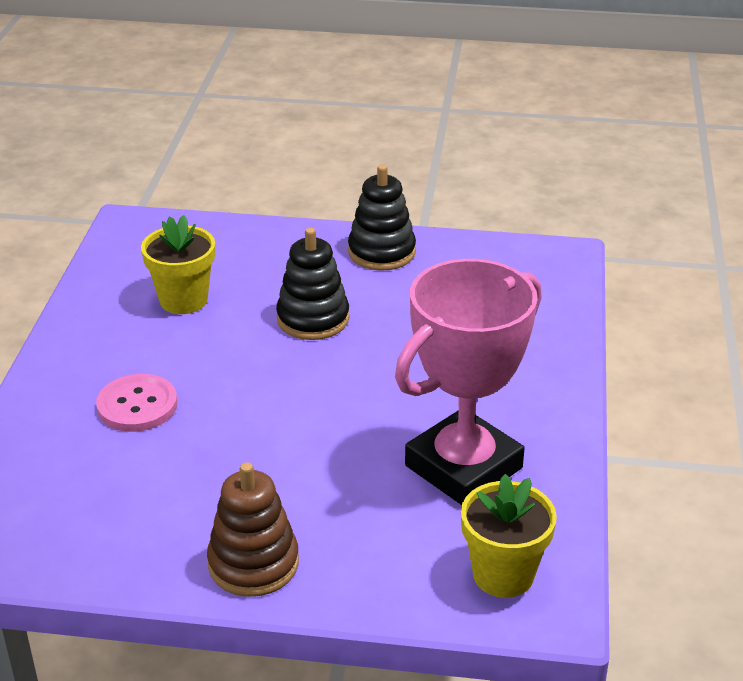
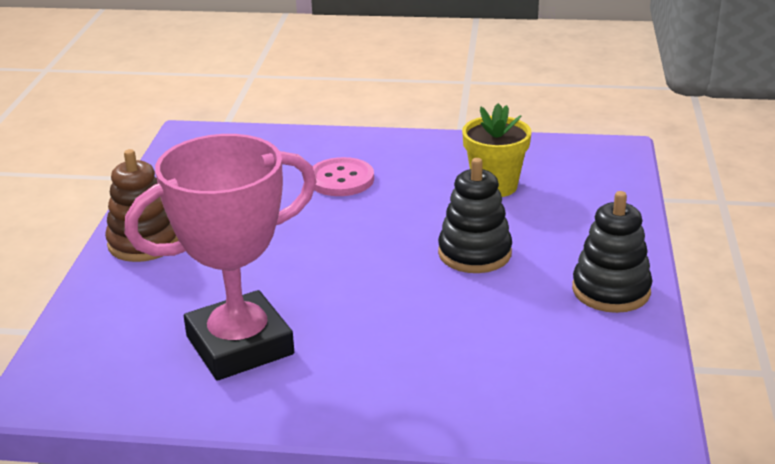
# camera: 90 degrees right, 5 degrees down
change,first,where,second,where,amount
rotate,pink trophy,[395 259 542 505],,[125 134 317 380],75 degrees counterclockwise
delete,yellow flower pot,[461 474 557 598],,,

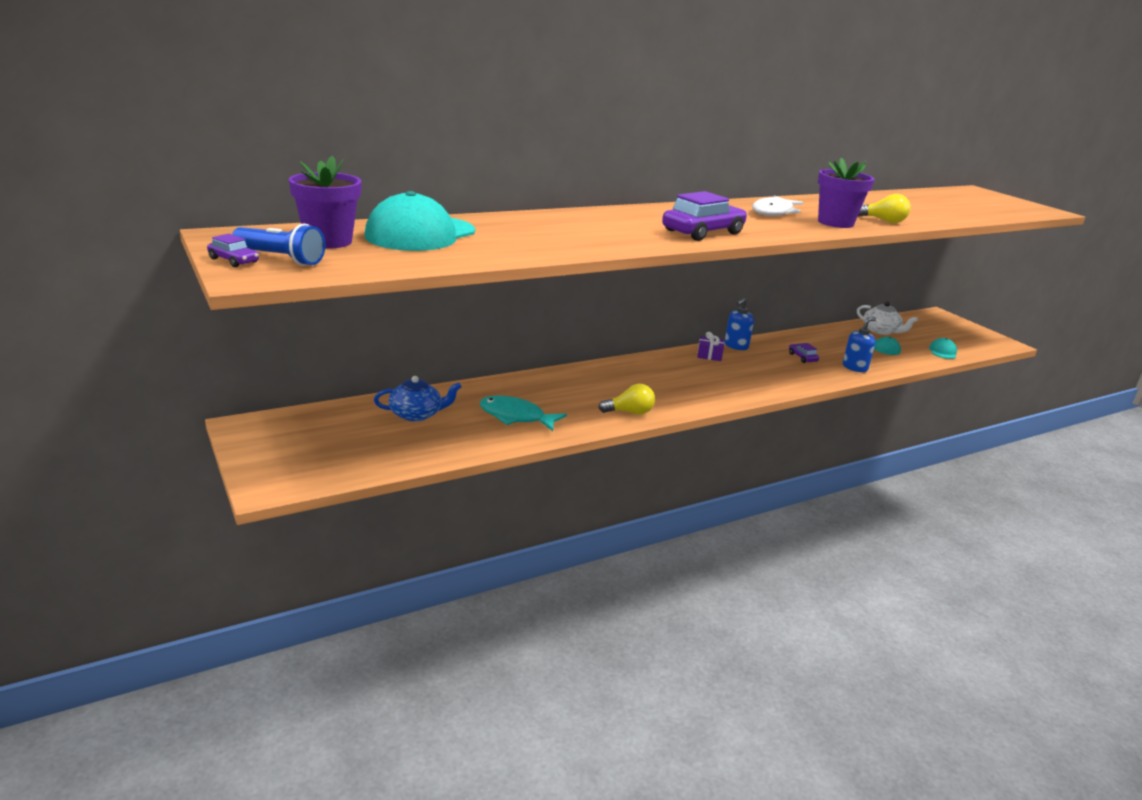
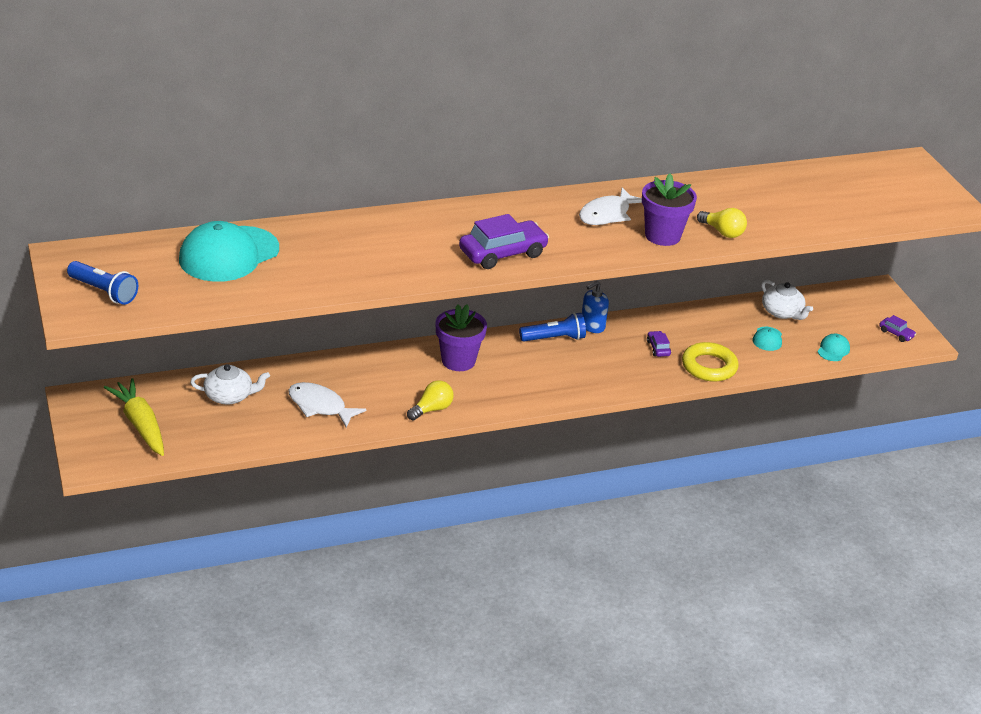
# camera: 10 degrees right, 10 degrees up
change,first,where,second,where,amount
move,purple flower pot,[289 156 362 248],,[436 304 487 371],
move,purple car,[207 234 259 267],,[879 315 916 342],
replace,blue soap dispenser,[843 317 876 372],yellow ring,[682 342 739 382],
replace,purple gift,[697 332 724 361],blue flashlight,[519 312 586 342],
recolor,blue teapot,[374 376 462 422],white teapot,[190 364 270 405],
rotate,yellow light bulb,[598 384 655 415],,[407 381 454 421],45 degrees counterclockwise
recolor,turquoise fish,[479 395 567 431],white fish,[288 382 366 428],
insert,,,yellow carrot,[104 378 164 456],

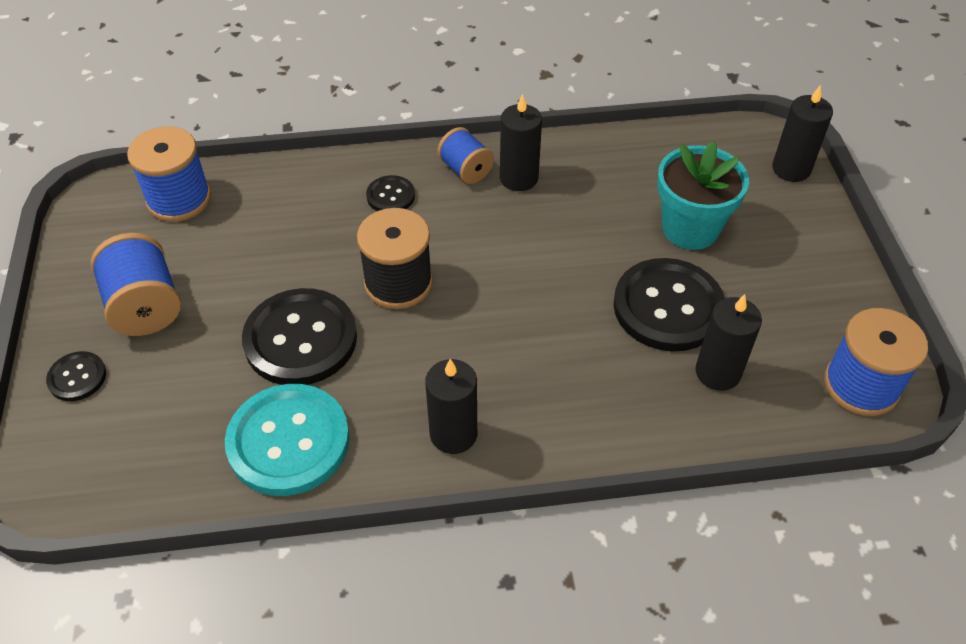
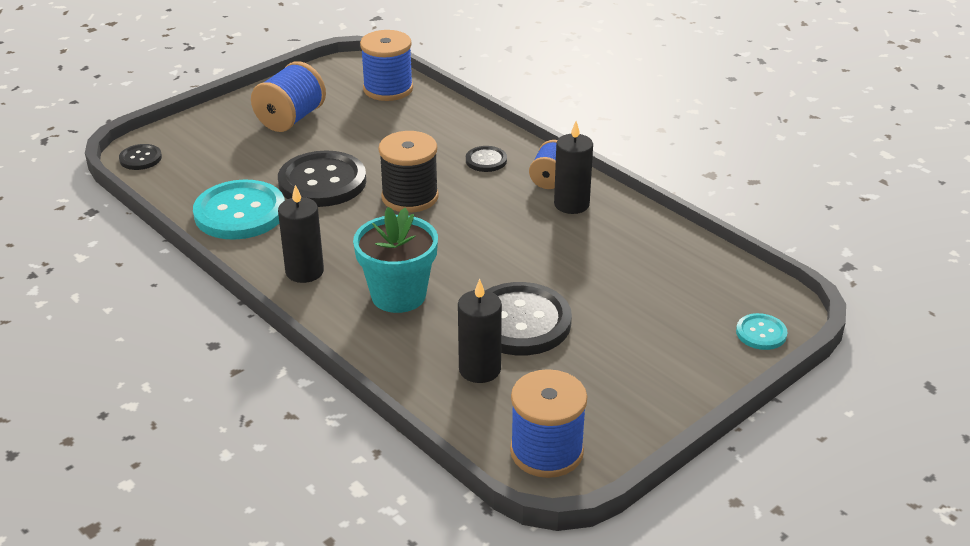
# camera: 55 degrees right, 15 degrees down
change,first,where,second,where,amount
replace,black candle,[772 85 833 182],turquoise button,[736 313 788 350],
move,turquoise flower pot,[657 141 749 250],,[353 207 438 313],
move,black button,[46 351 106 401],,[119 144 162 170],

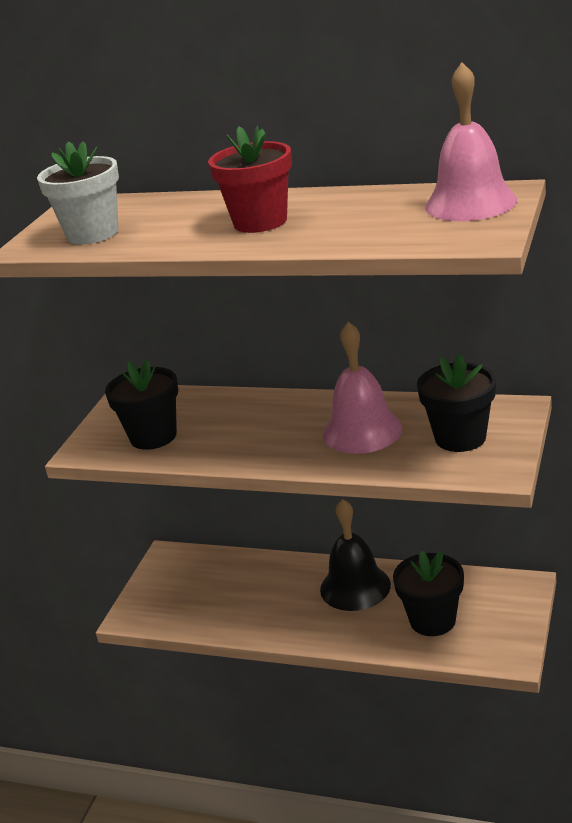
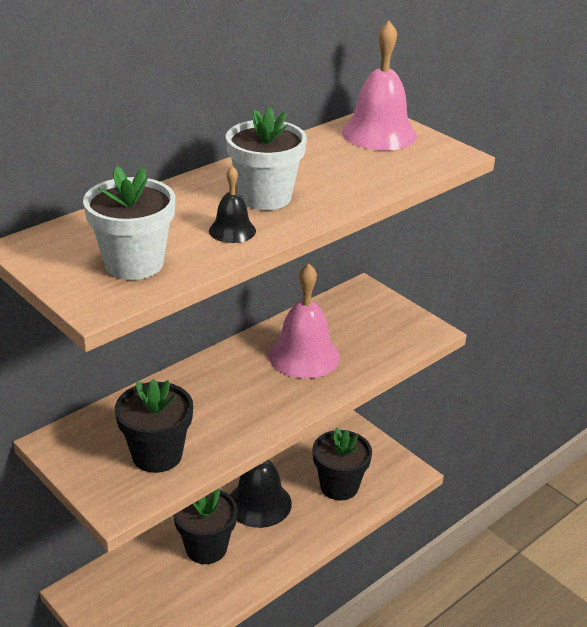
# camera: 65 degrees left, 5 degrees up
change,first,where,second,where,amount
recolor,red flower pot,[208 125 292 233],white flower pot,[226 107 307 210],
move,black flower pot,[417 353 496 452],,[173 489 238 564],
insert,,,black bell,[209 166 256 243],

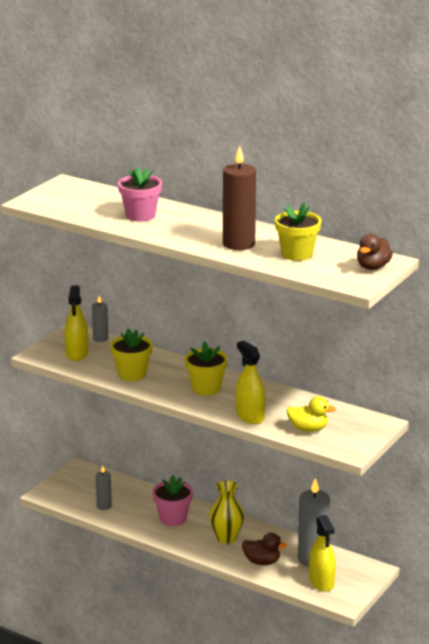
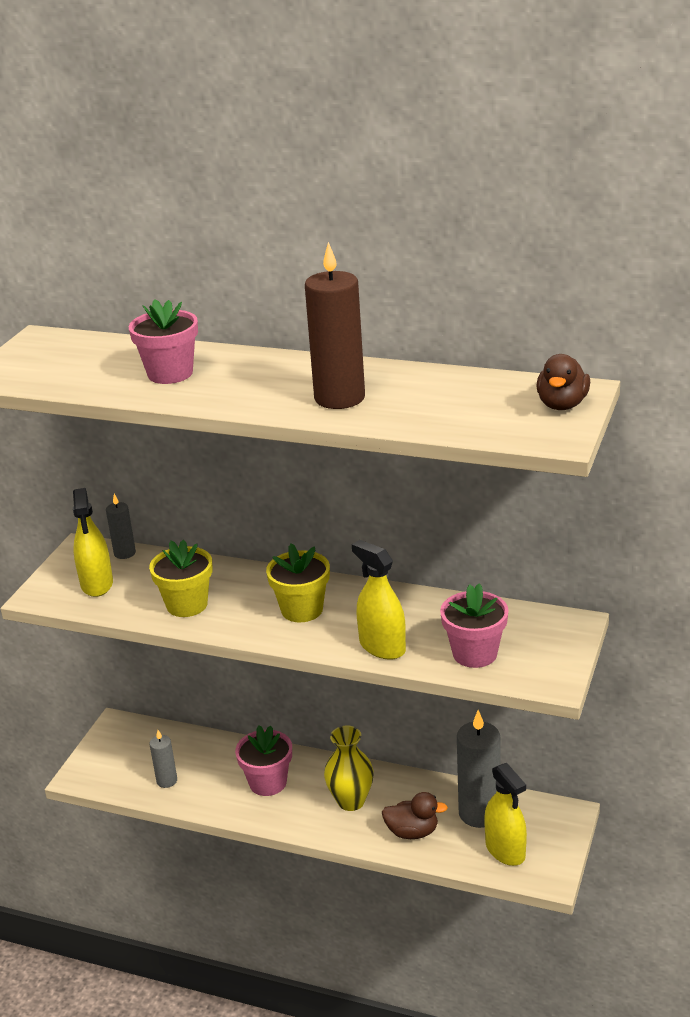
# camera: 10 degrees left, 5 degrees up
change,first,where,second,where,amount
delete,yellow flower pot,[275 202 322 261],,,
replace,yellow duck,[287 396 336 432],pink flower pot,[440 583 508 668],

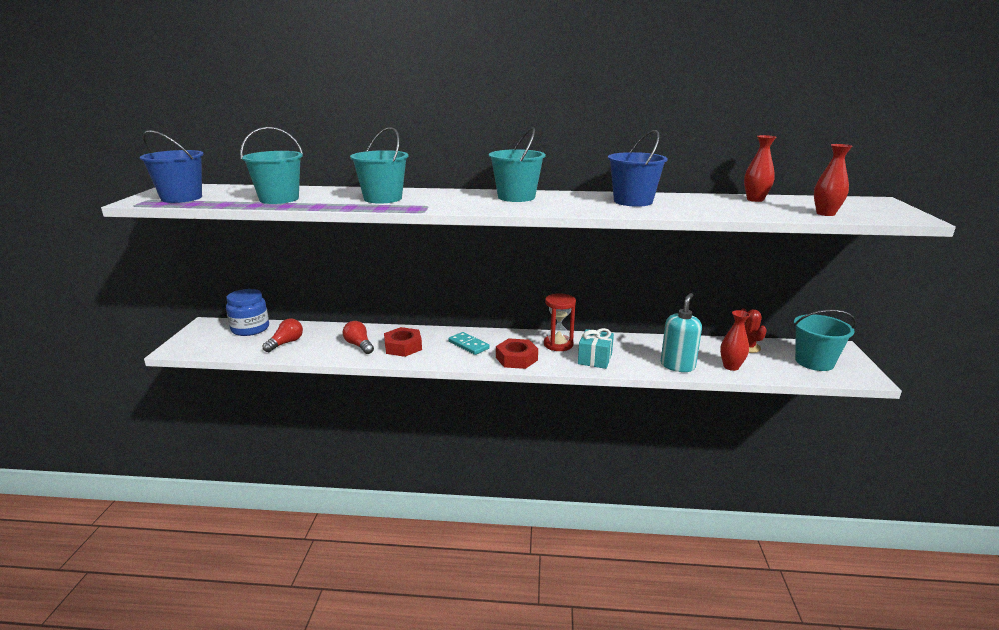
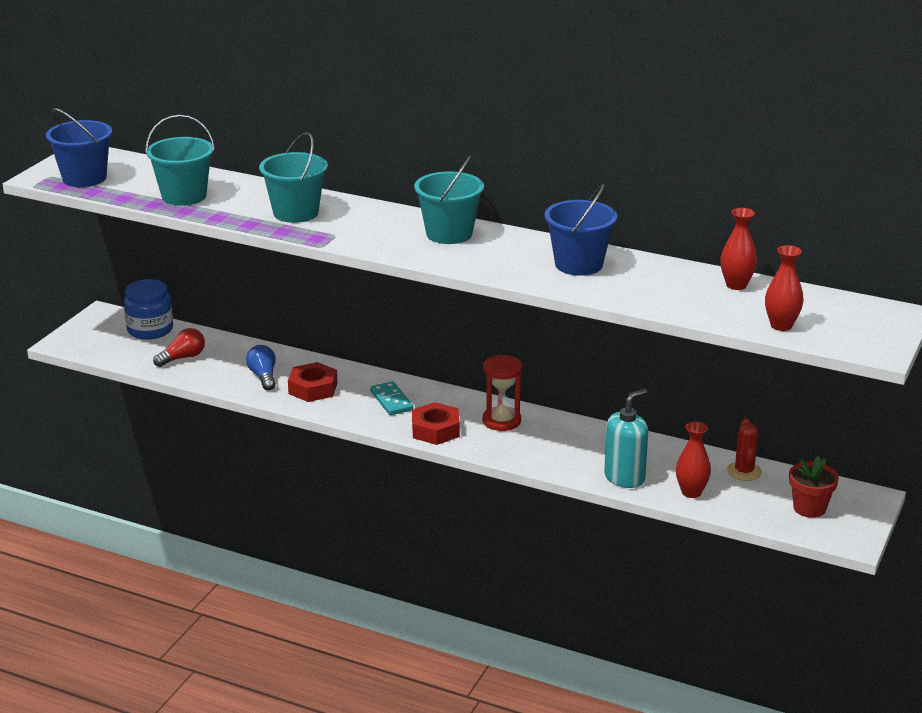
# camera: 20 degrees right, 5 degrees up
change,first,where,second,where,amount
replace,turquoise bucket,[794 310 856 371],red flower pot,[789 456 839 518],
recolor,red light bulb,[343 321 374 354],blue light bulb,[246 345 276 391],
delete,turquoise gift,[578 328 614 369],,,

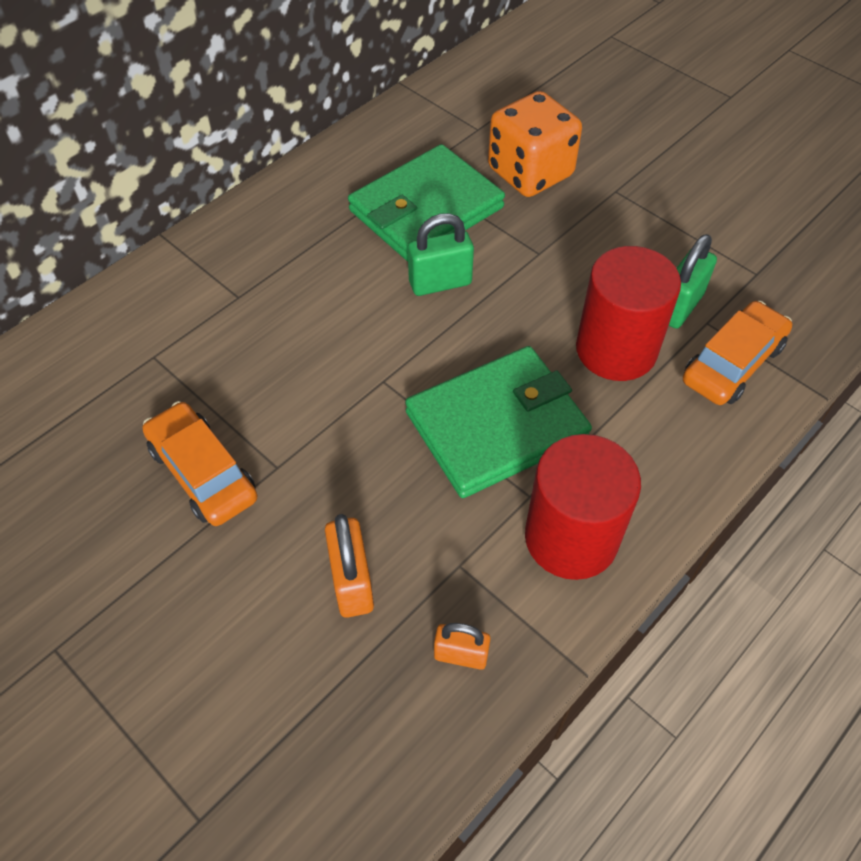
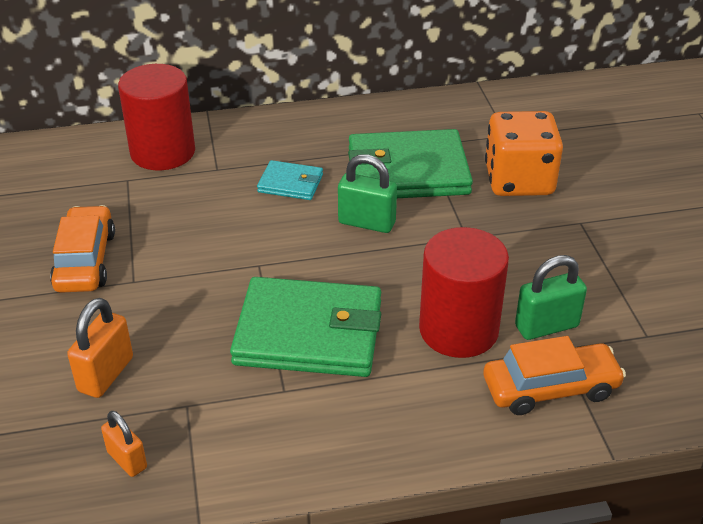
# camera: 35 degrees right, 15 degrees down
change,first,where,second,where,amount
move,red cylinder,[525 434 641 580],,[118 64 195 170],
insert,,,turquoise wallet,[257 160 323 200],

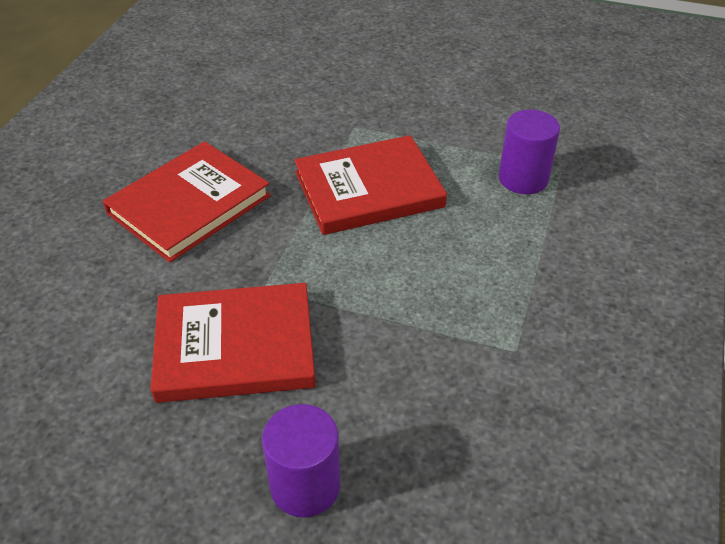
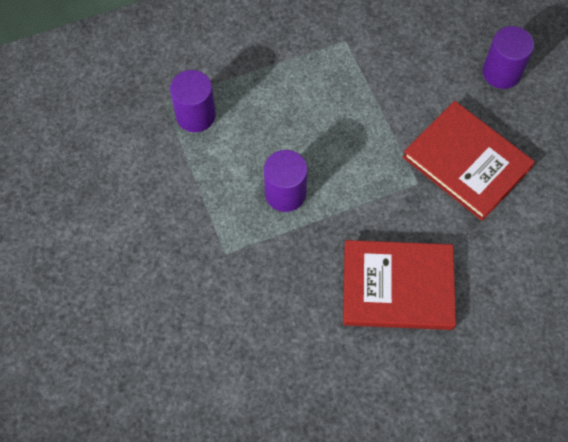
# camera: 130 degrees left, 20 degrees up
change,first,where,second,where,amount
replace,red book,[294 135 447 235],purple cylinder,[264 150 308 212],

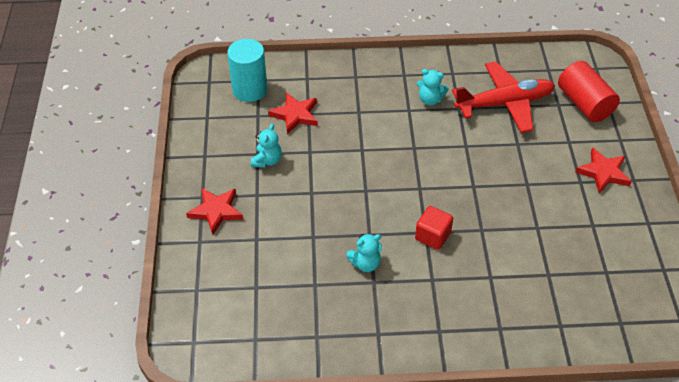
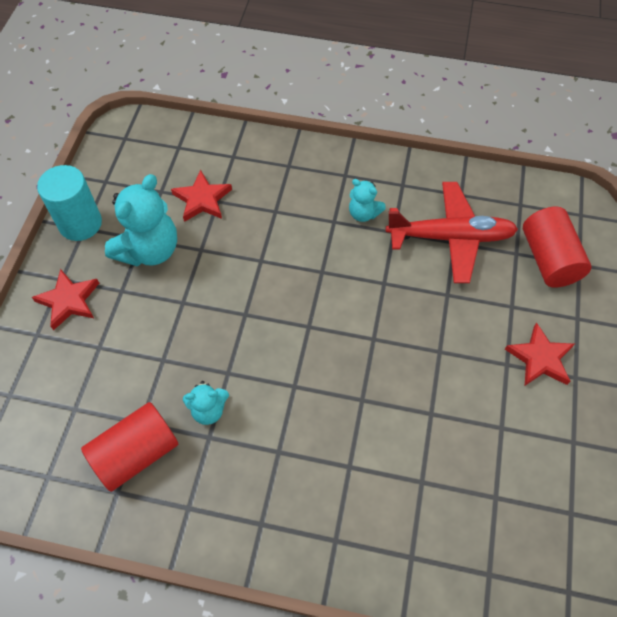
# camera: 15 degrees right, 10 degrees up
change,first,where,second,where,amount
move,turquoise cylinder,[227 39 267 102],,[37 165 102 241],
resize,turquoise teddy bear,[251 124 282 168],,[105 174 177 267],x1.89
delete,red cube,[415 206 453 250],,,
insert,,,red cylinder,[81 402 178 492],

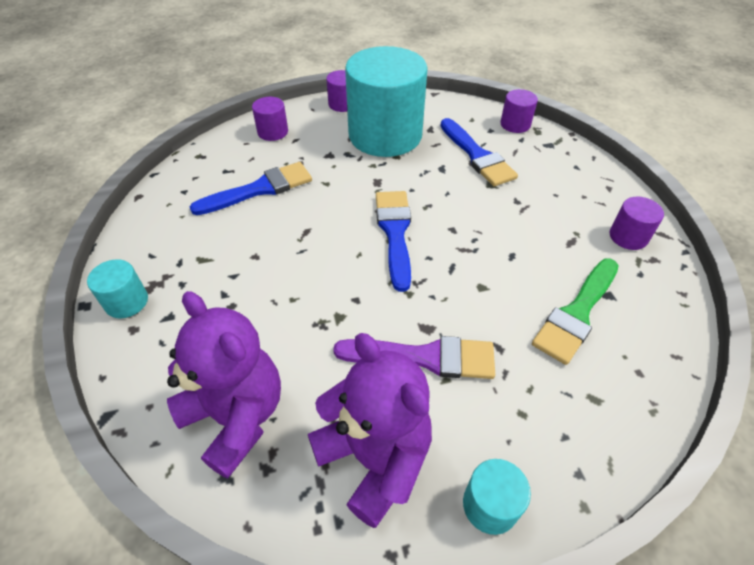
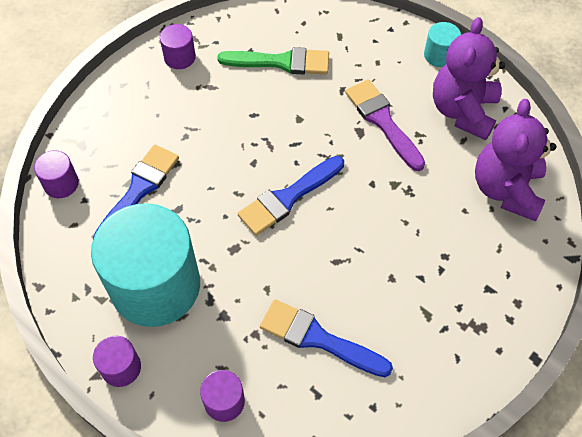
# camera: 125 degrees left, 10 degrees up
change,first,where,second,where,amount
delete,turquoise cylinder,[87 259 148 318],,,

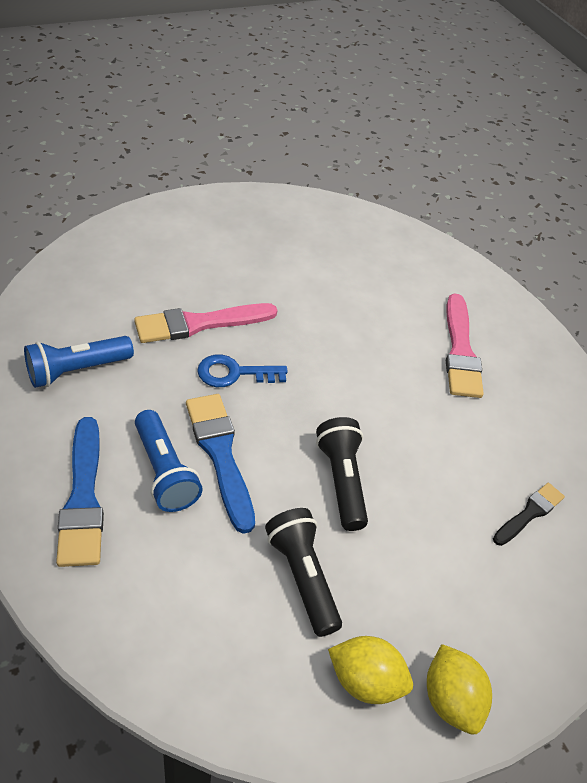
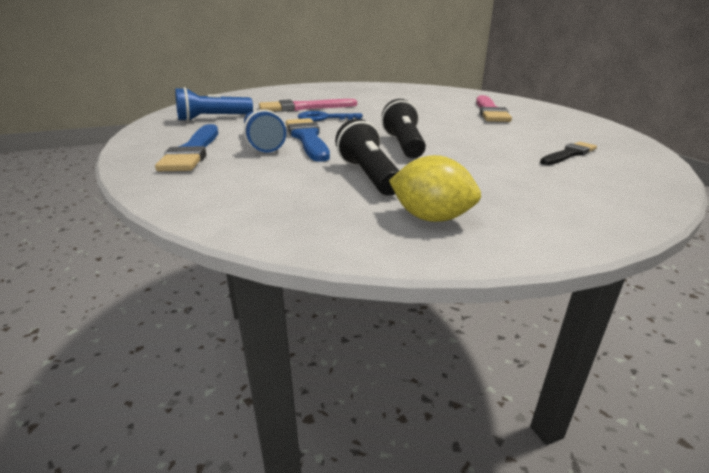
# camera: 10 degrees right, 20 degrees down
change,first,where,second,where,amount
delete,yellow lemon,[427 644 492 735],,,

